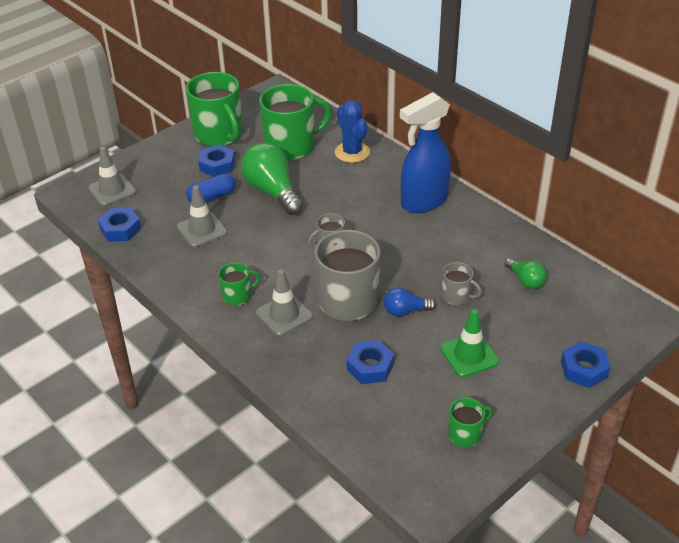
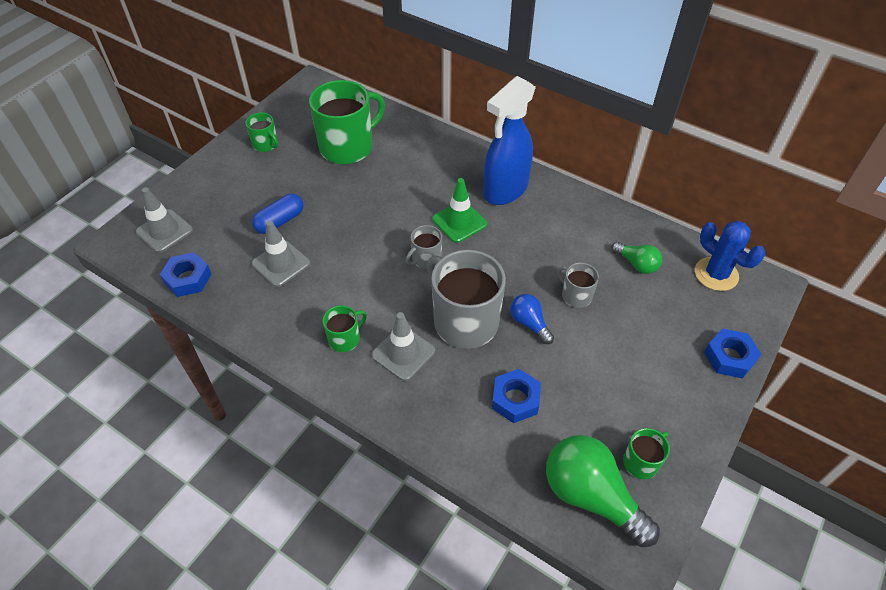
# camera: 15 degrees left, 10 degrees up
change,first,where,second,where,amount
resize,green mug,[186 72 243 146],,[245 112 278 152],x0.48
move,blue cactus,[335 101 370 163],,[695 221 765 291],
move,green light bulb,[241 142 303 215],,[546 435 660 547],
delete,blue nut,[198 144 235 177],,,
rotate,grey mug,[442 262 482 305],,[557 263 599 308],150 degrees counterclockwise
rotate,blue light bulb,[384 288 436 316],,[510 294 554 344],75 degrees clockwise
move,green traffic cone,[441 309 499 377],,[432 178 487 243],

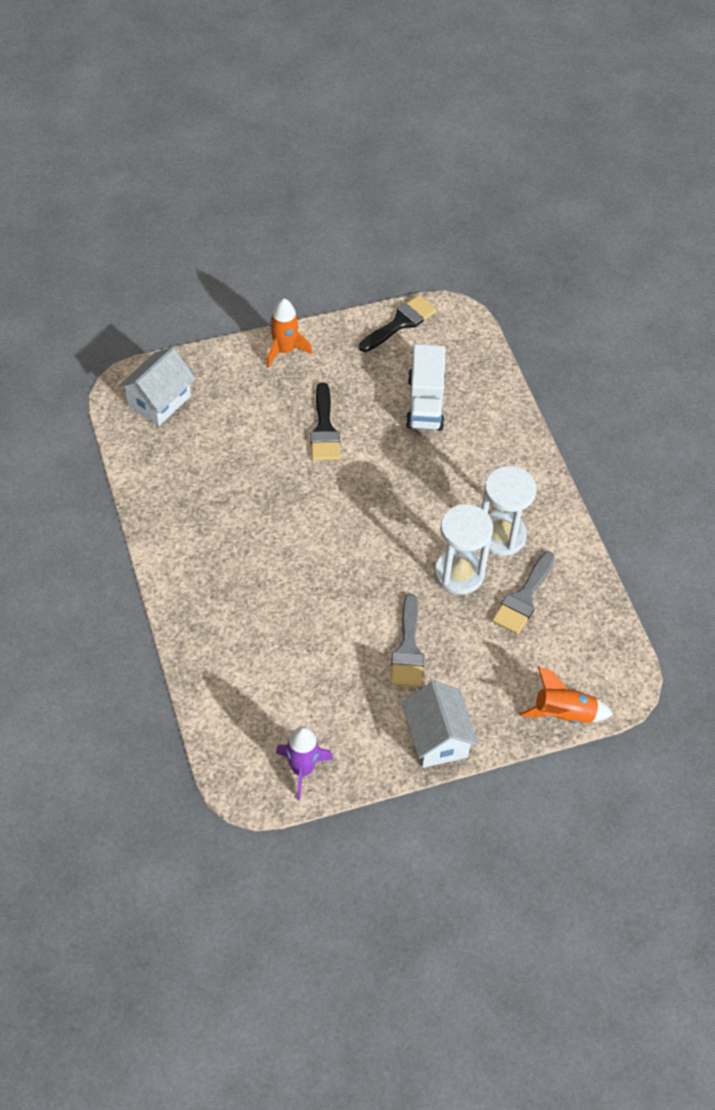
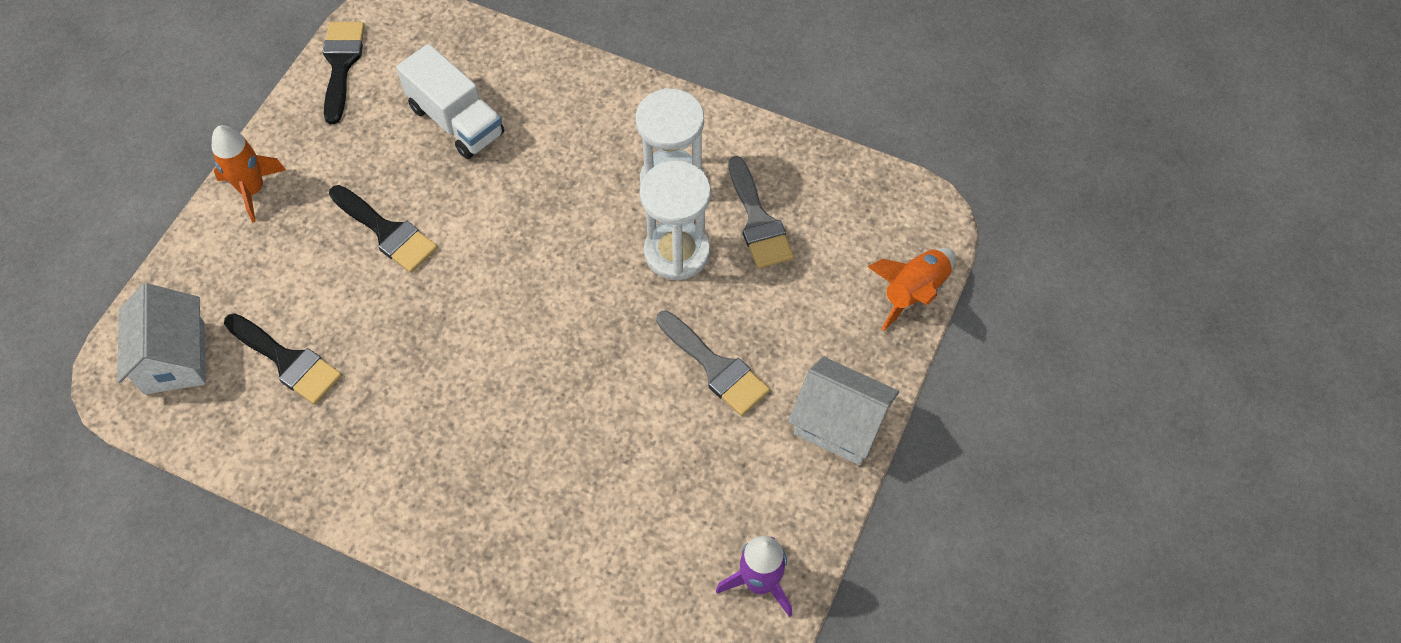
# camera: 45 degrees left, 5 degrees up
change,first,where,second,where,amount
insert,,,black brush,[224 313 342 405],

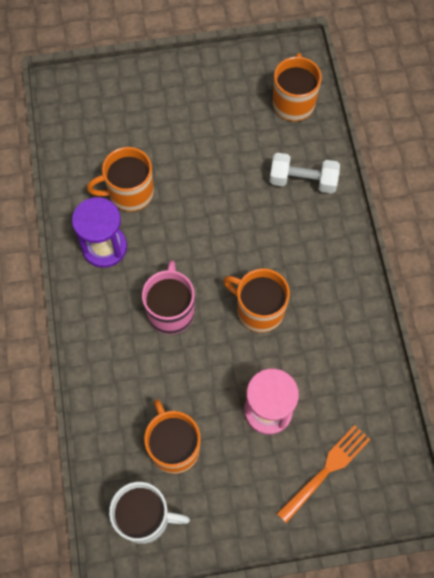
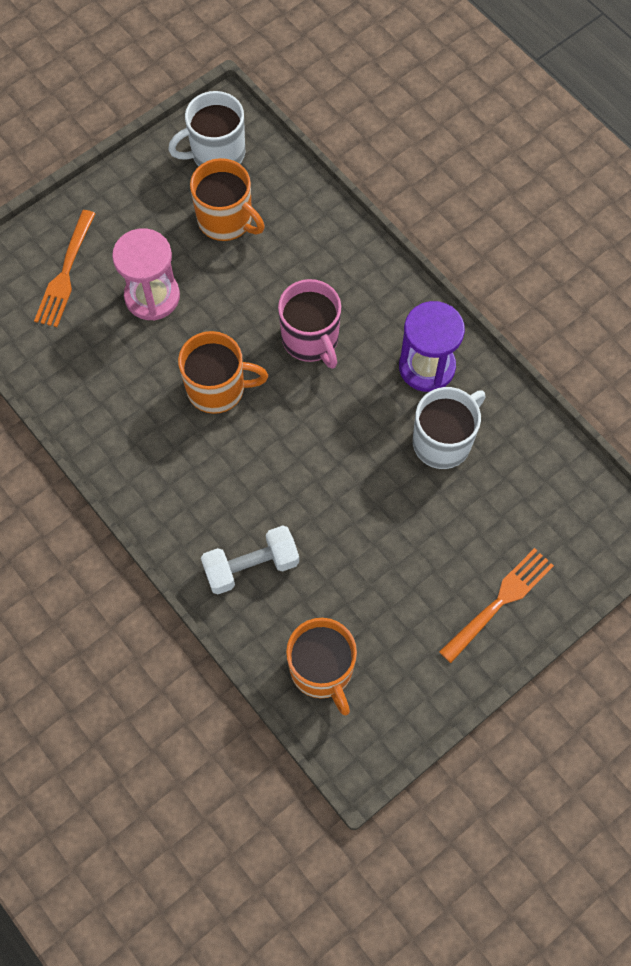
# camera: 150 degrees right, 0 degrees up
change,first,where,second,where,amount
recolor,orange mug,[87 147 154 212],white mug,[413 387 485 469],
insert,,,orange fork,[439 548 554 663],

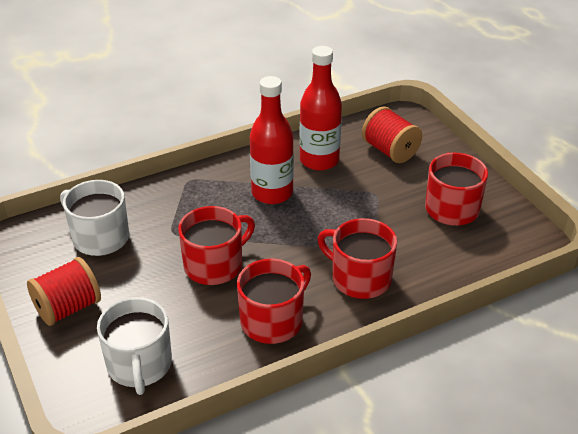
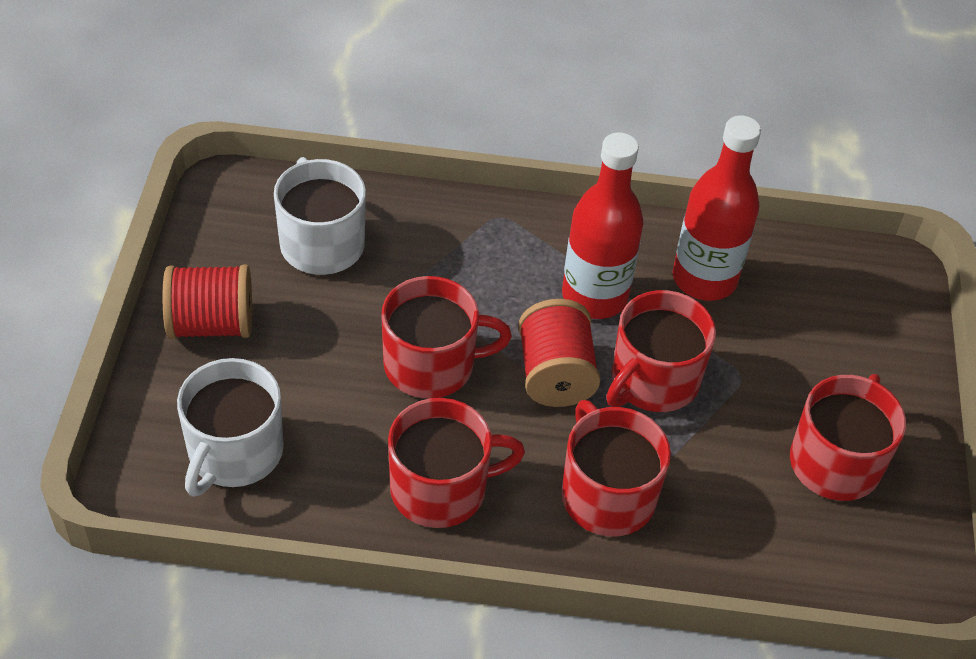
# camera: 30 degrees right, 10 degrees up
change,first,where,second,where,amount
move,red spool,[362 106 422 163],,[518 299 600 407],
insert,,,red mug,[606 290 716 412],

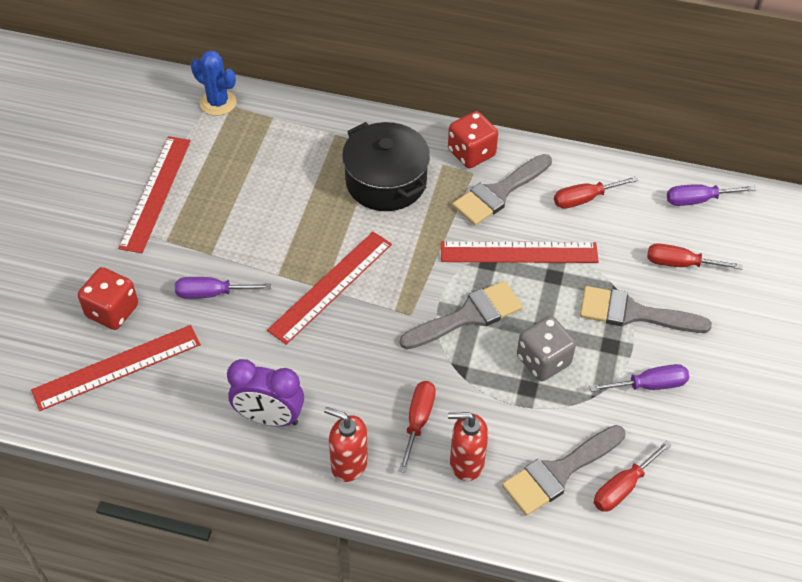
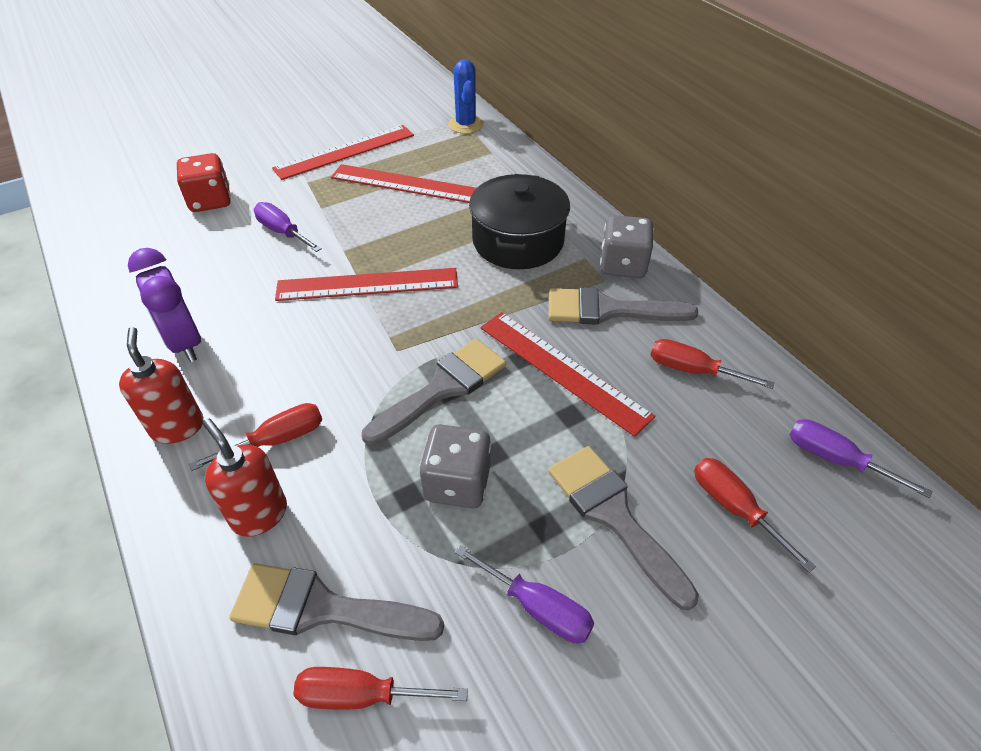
# camera: 45 degrees right, 5 degrees down
change,first,where,second,where,amount
recolor,red dice,[448 111 498 168],grey dice,[600 215 654 278],
rotate,grey brush,[399 281 523 349],,[362 339 506 445],60 degrees counterclockwise
move,red ruler,[31 325 201 411],,[331 164 476 203],

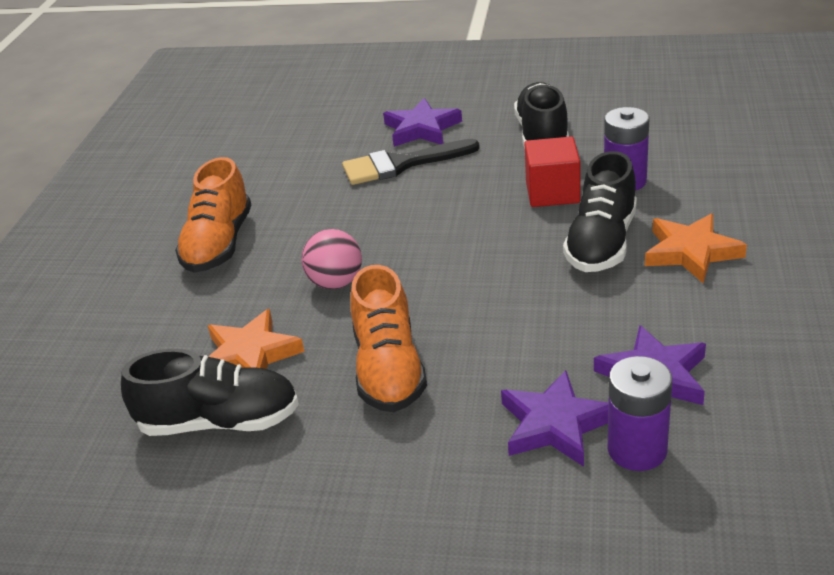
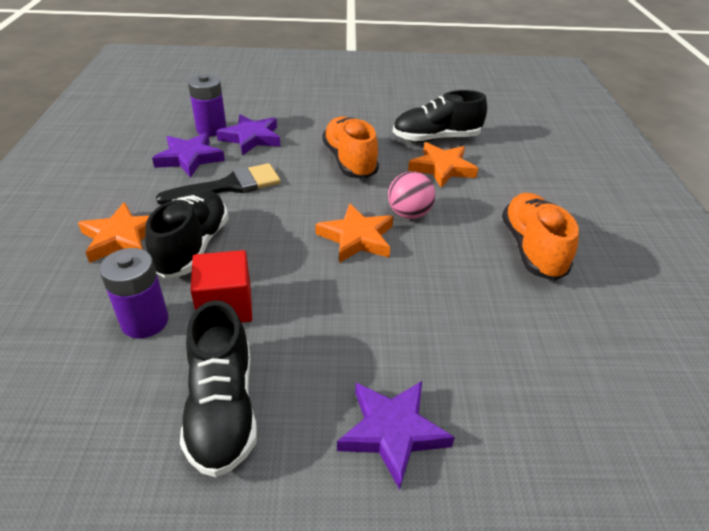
# camera: 165 degrees right, 5 degrees up
change,first,where,second,where,amount
move,black brush,[342 139 480 185],,[156 163 281 205],
insert,,,orange star,[315 203 394 263],

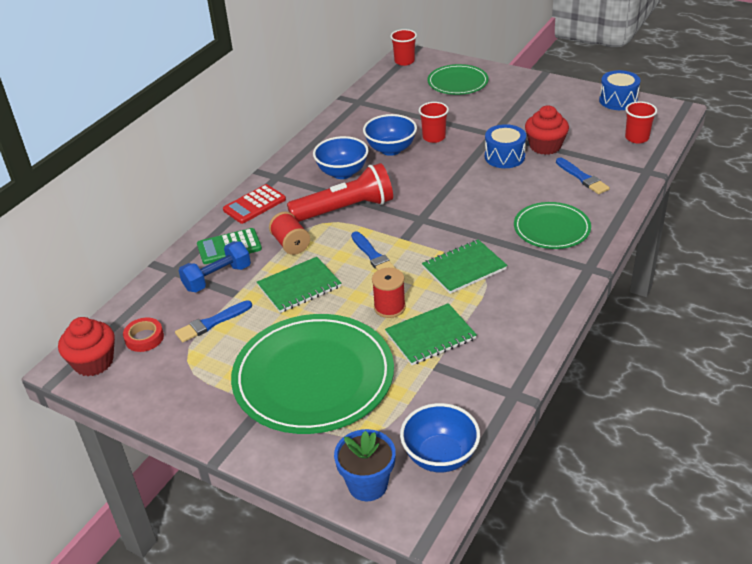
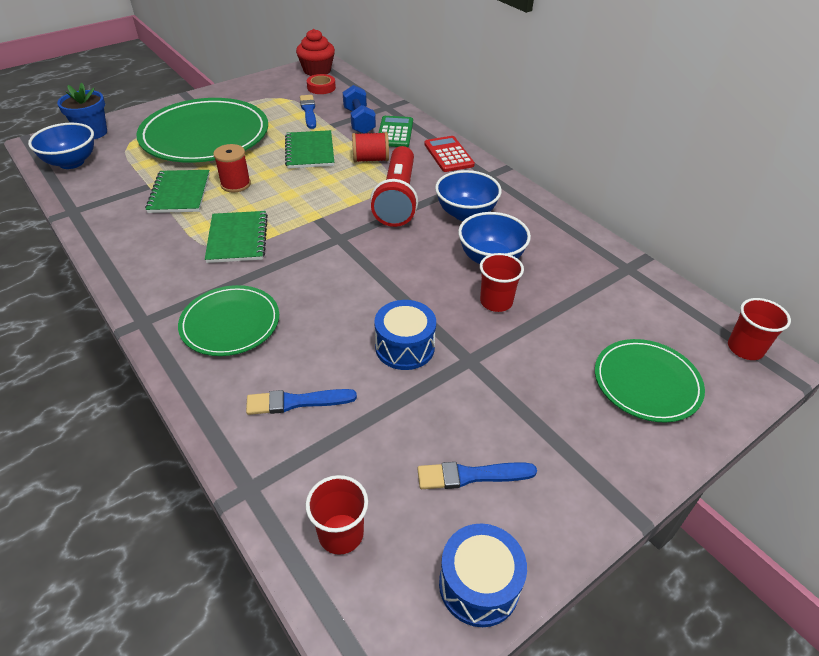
# camera: 110 degrees right, 5 degrees up
change,first,where,second,where,amount
delete,red cupcake,[525 105 569 155],,,
move,blue brush,[351 231 396 270],,[418 462 537 489],

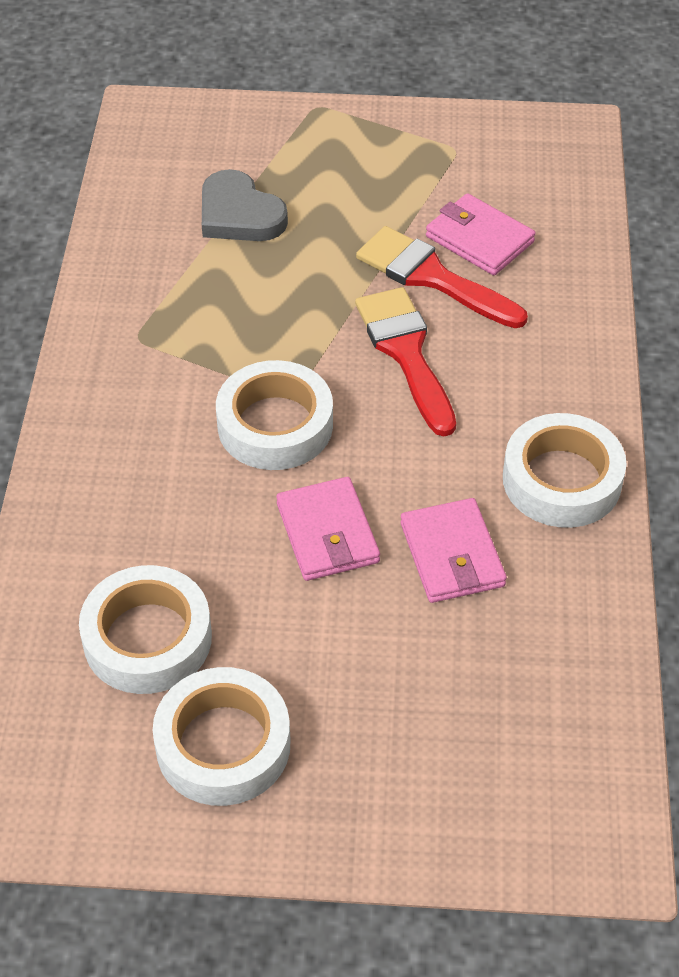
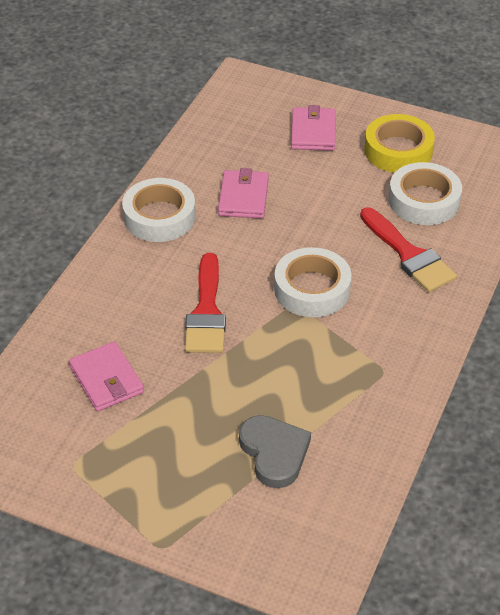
# camera: 160 degrees left, 5 degrees down
change,first,where,second,where,amount
move,red brush,[356 226 528 328],,[360 207 457 292],
move,pink wallet,[276 477 380 581],,[291 105 336 151],
recolor,white tape,[153 667 291 806],yellow tape,[364 114 435 173],

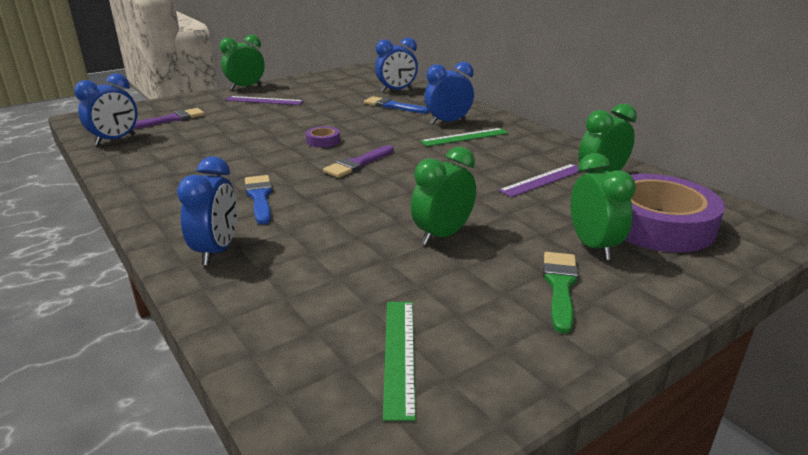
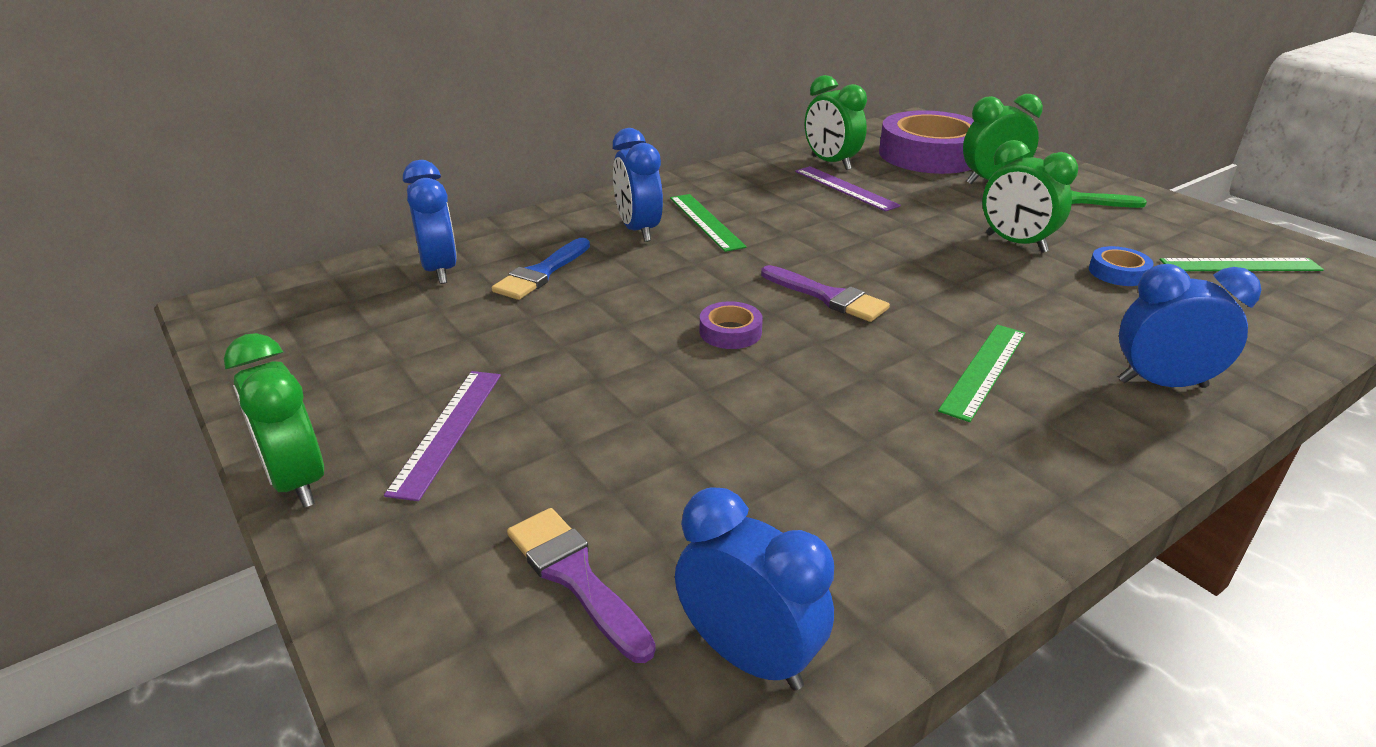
# camera: 90 degrees left, 5 degrees up
change,first,where,second,where,amount
replace,blue brush,[245 175 272 224],green ruler,[938 325 1026 422],
insert,,,blue tape,[1089 246 1154 286],

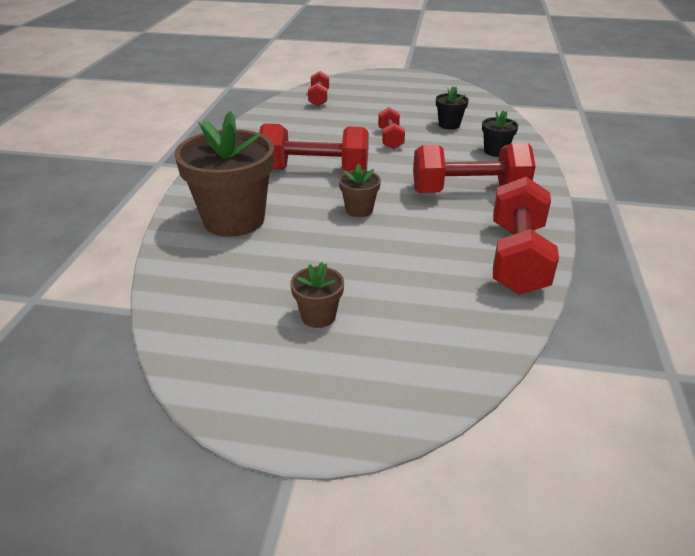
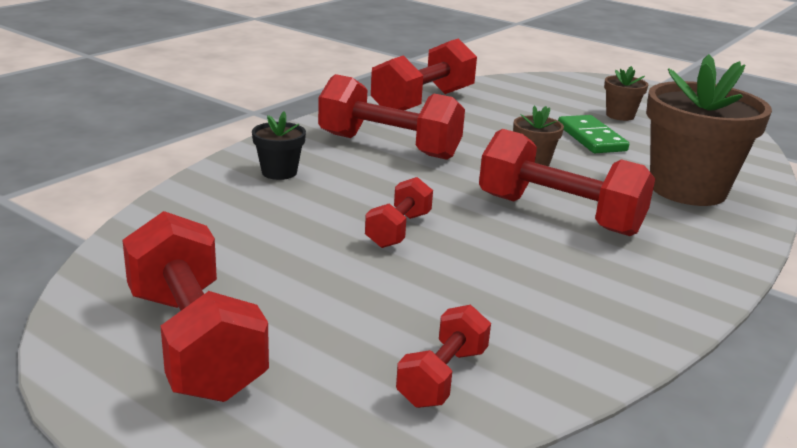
# camera: 155 degrees left, 10 degrees down
change,first,where,second,where,amount
delete,black flower pot,[436 86 469 130],,,
insert,,,green domino,[558 115 629 153],
insert,,,red dumbbell,[122 211 269 402],

